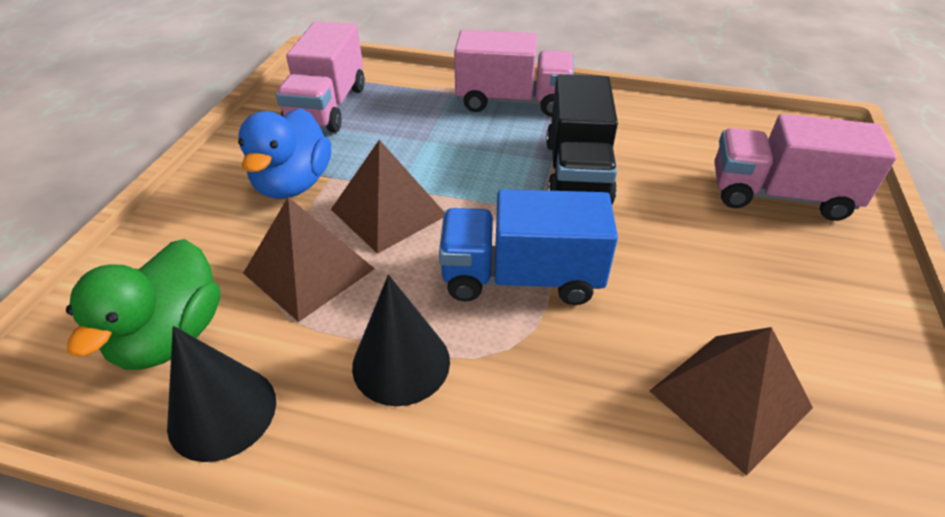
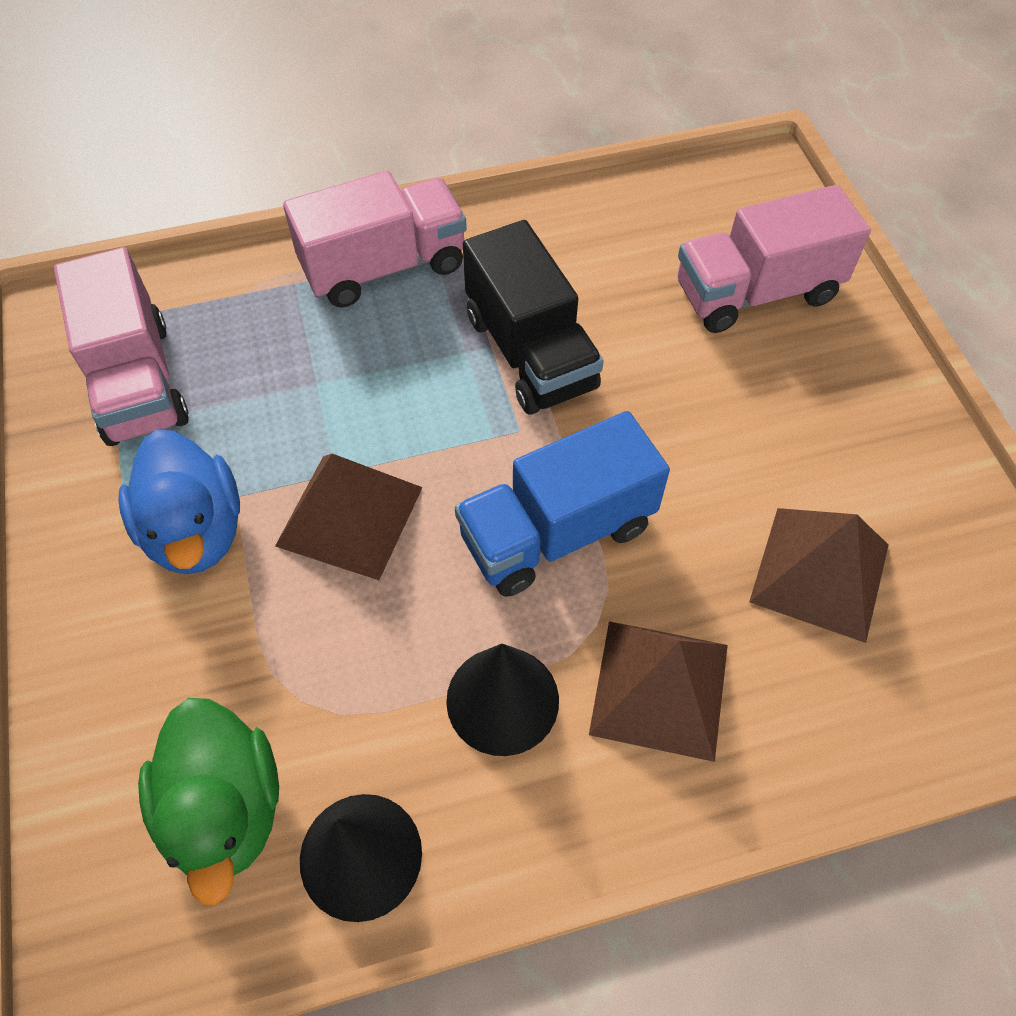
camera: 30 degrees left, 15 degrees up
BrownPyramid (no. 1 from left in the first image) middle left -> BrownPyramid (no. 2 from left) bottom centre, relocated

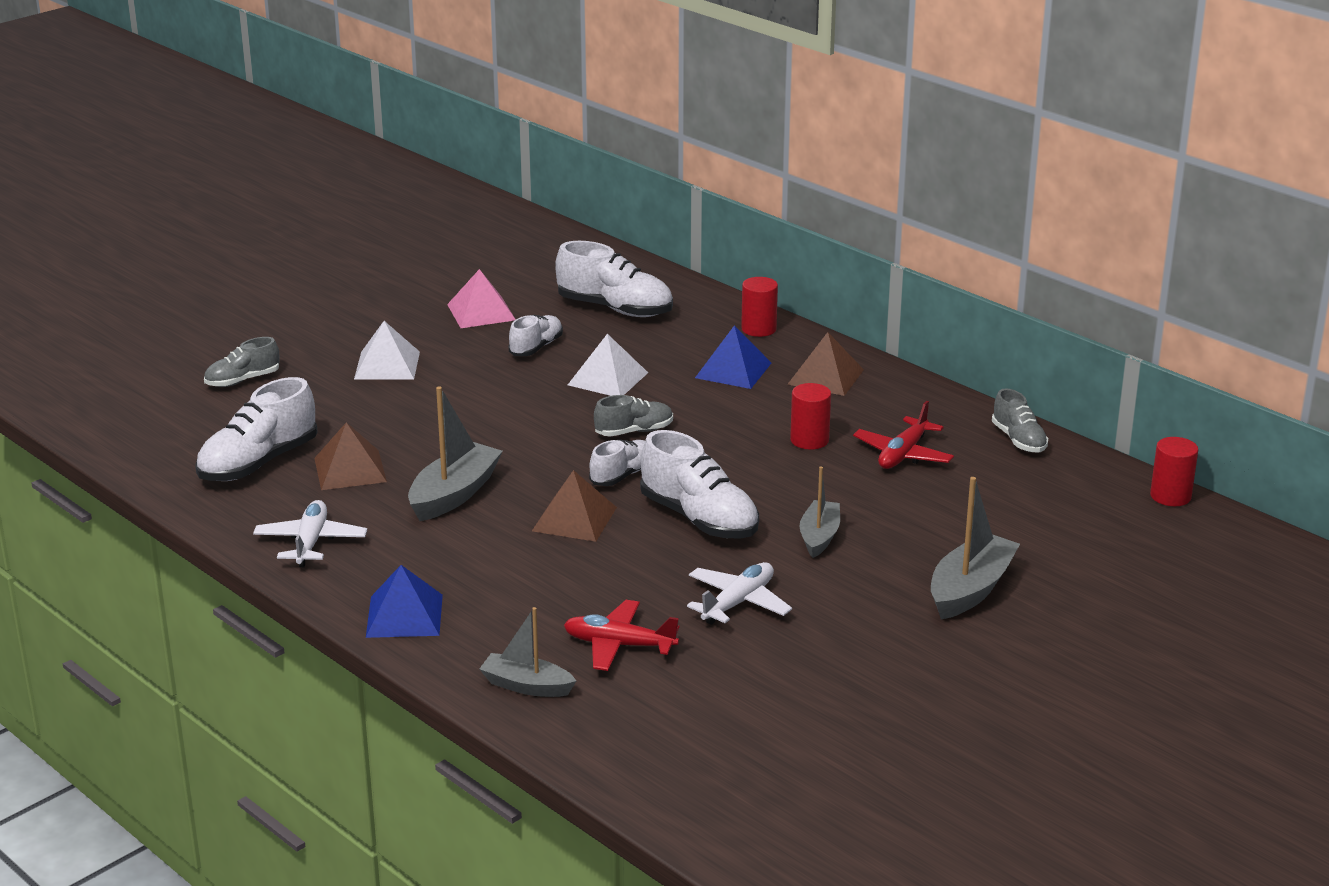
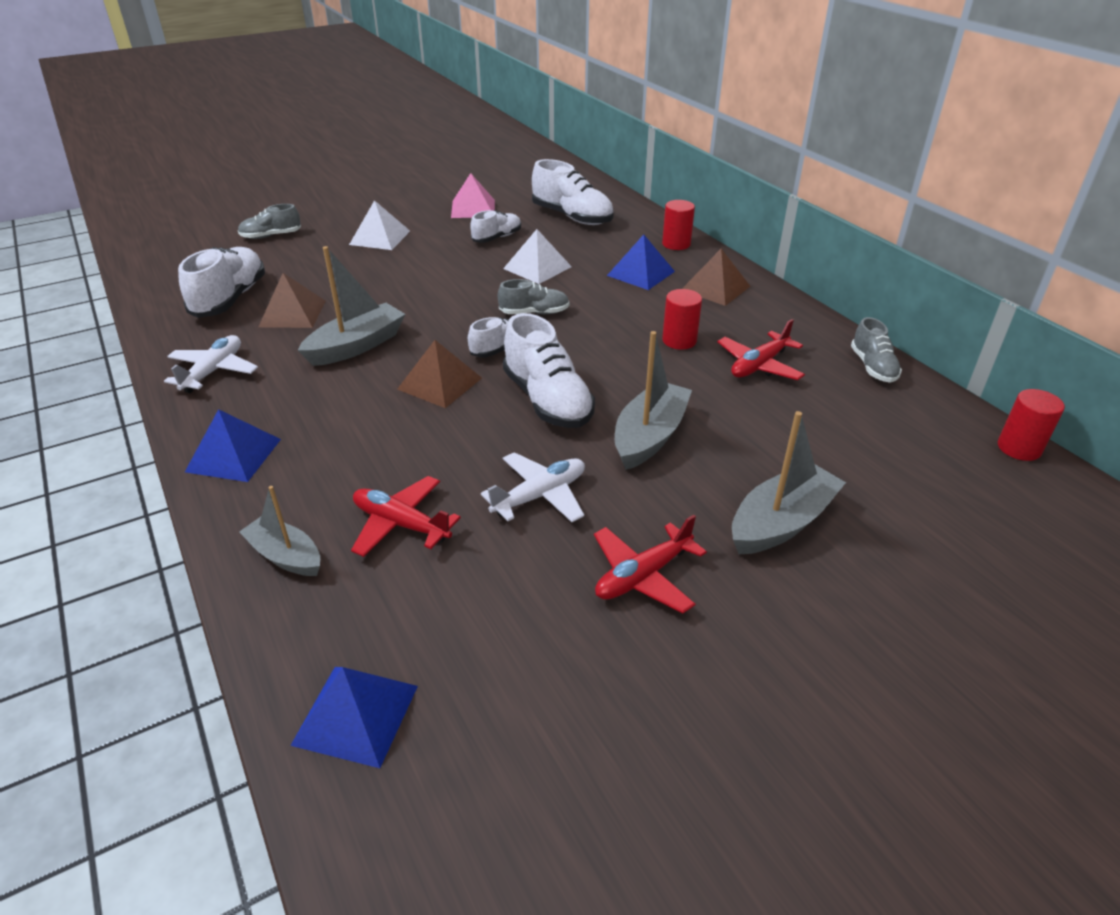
camera: 15 degrees right, 10 degrees up
none -> BluePyramid (no. 2 from left) bottom left
none -> RedPlane (no. 2 from left) centre
WhiteShoe (no. 1 from left) middle left -> WhiteShoe (no. 1 from left) top left, 135 degrees clockwise
GreyBoat (no. 3 from left) centre, x1.53

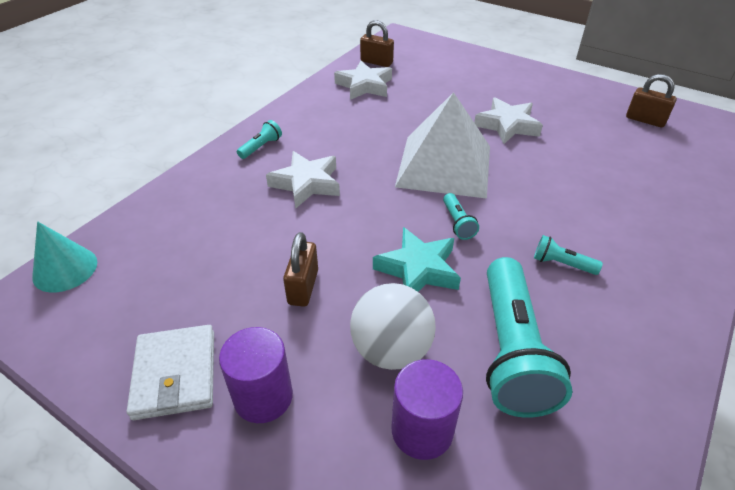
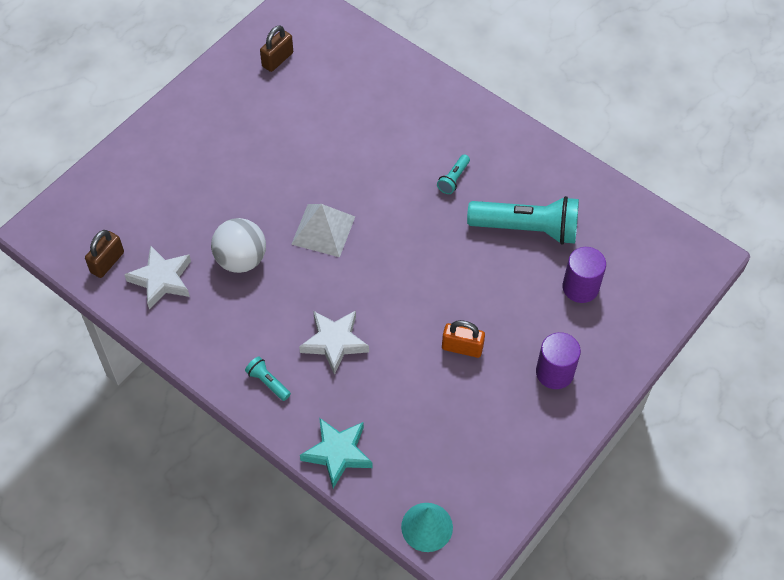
camera: 85 degrees left, 15 degrees up
WhiteWallet bottom left -> none
TurquoiseFlashlight (no. 2 from left) centre -> none
WhiteStar (no. 3 from left) top right -> none
WhiteBall centre -> WhiteBall middle left, relocated
TurquoiseStar centre -> TurquoiseStar bottom centre, relocated
BrownPadlock (no. 1 from left) centre -> OrangePadlock centre
WhitePyramid top centre -> WhitePyramid centre, x0.63

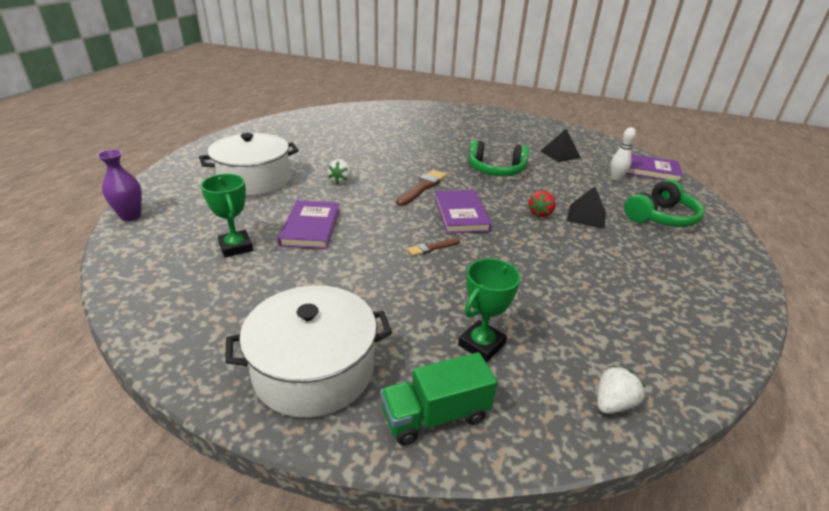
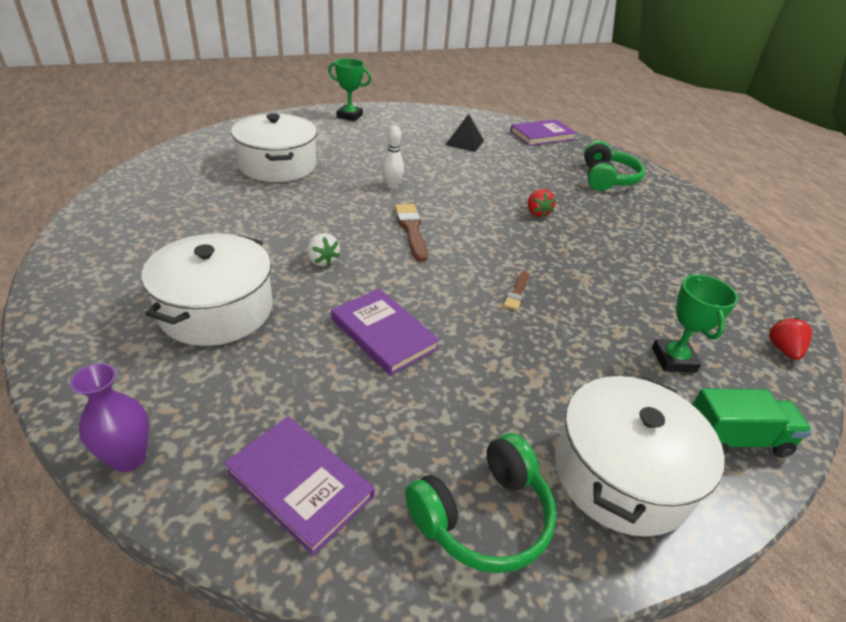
camera: 45 degrees left, 5 degrees up
BlackPyramid (no. 2 from left) middle right -> none
none -> WhitePot (no. 2 from left) top left
GreenTrophy (no. 1 from left) middle left -> GreenTrophy (no. 1 from left) top centre, relocated
PurpleBook (no. 2 from left in the first image) centre -> PurpleBook (no. 1 from left) bottom centre, relocated
GreenHeadphones (no. 1 from left) top centre -> GreenHeadphones (no. 1 from left) bottom centre, relocated
WhiteBowlingPin top right -> WhiteBowlingPin top centre, relocated
WhiteStrawberry (no. 2 from left) bottom right -> RedStrawberry (no. 2 from left) middle right
GreenTruck bottom centre -> GreenTruck bottom right, 120 degrees counterclockwise

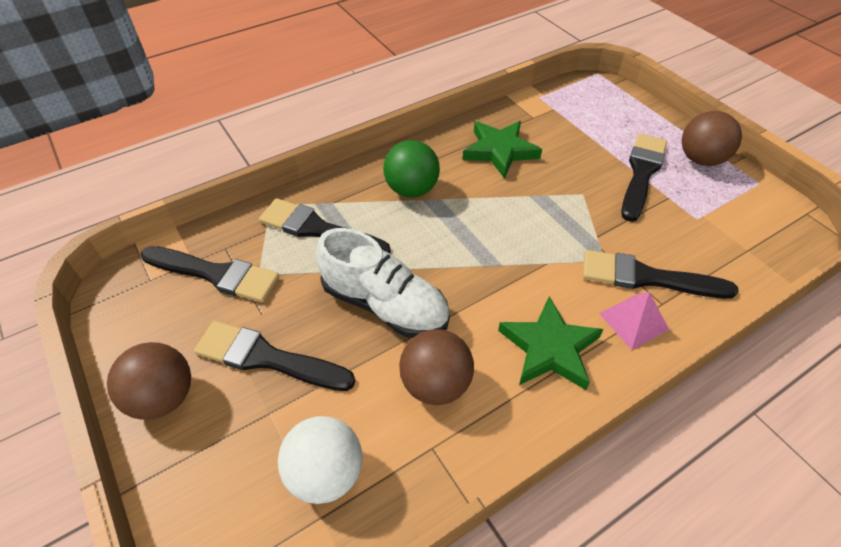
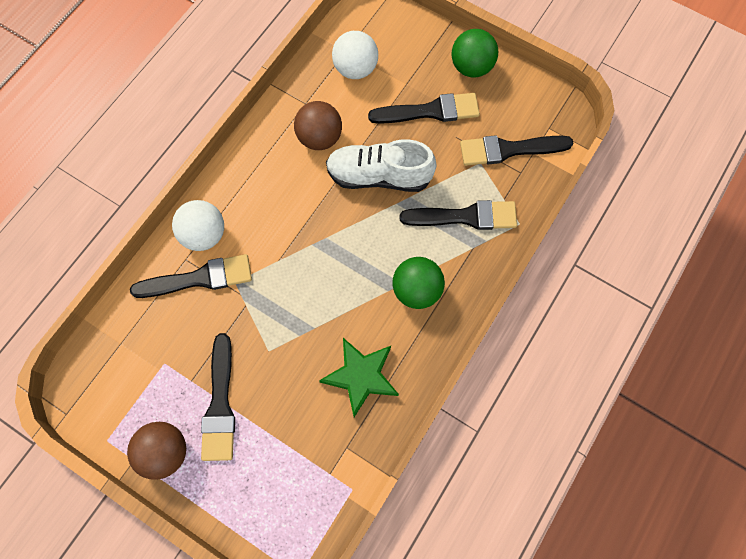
camera: 155 degrees right, 20 degrees up
GreenStar (no. 2 from left) centre -> none
PinkPyramid middle right -> WhiteBall (no. 1 from left) middle left
BrownBall (no. 1 from left) bottom left -> GreenBall (no. 2 from left) top centre

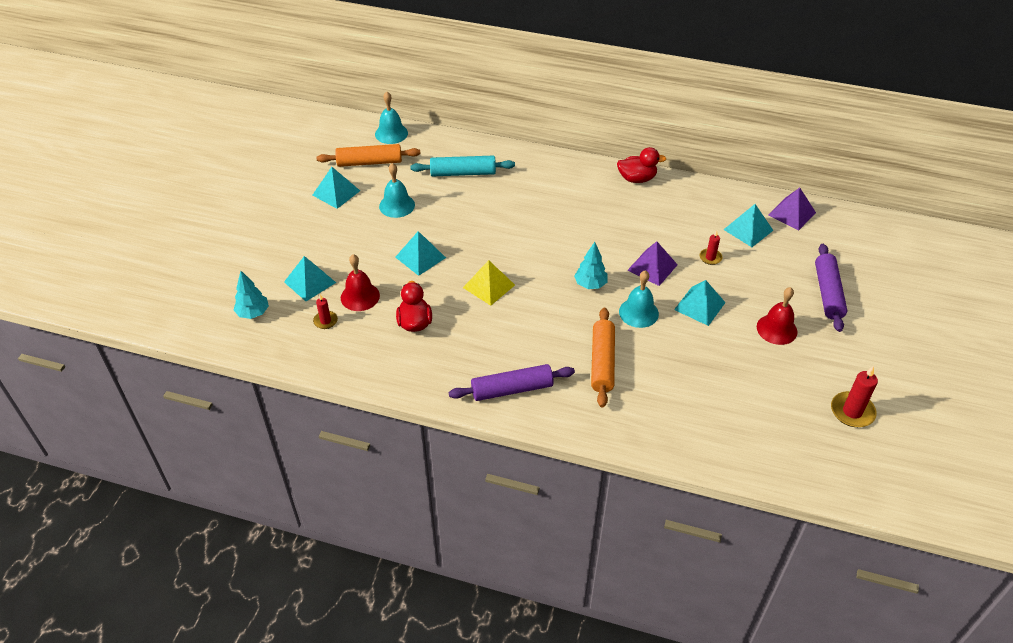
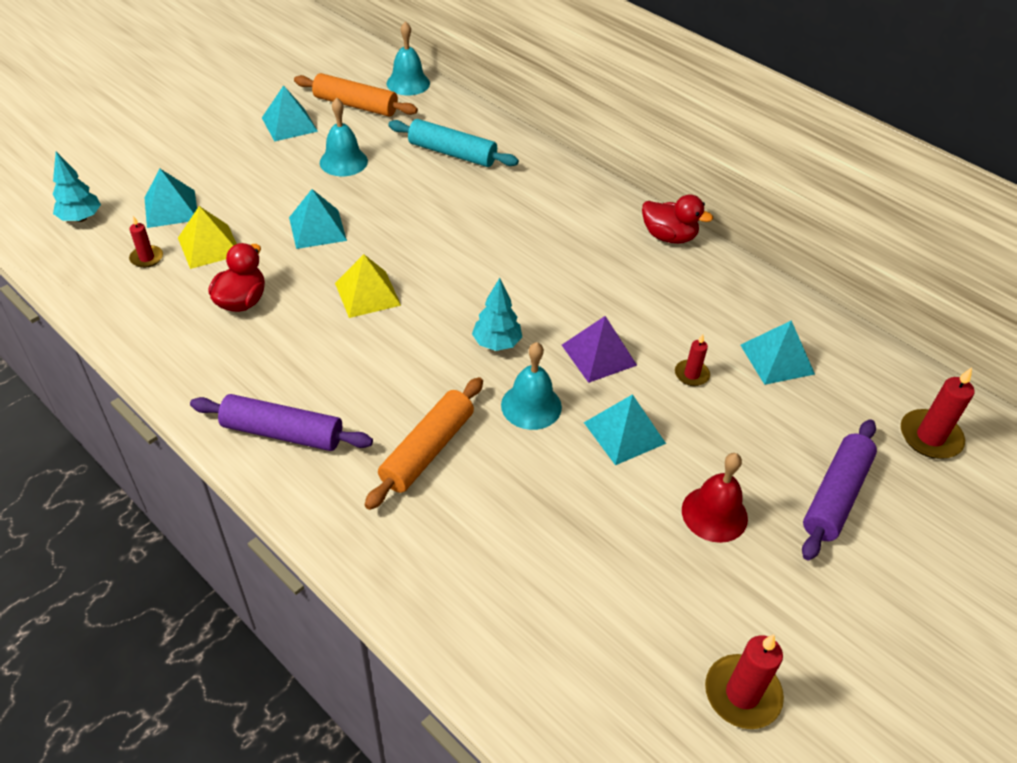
camera: 25 degrees right, 0 degrees up
PurplePyramid (no. 2 from left) top right -> none
none -> RedCandle (no. 4 from left) middle right
RedBell (no. 1 from left) centre -> YellowPyramid (no. 1 from left) top left

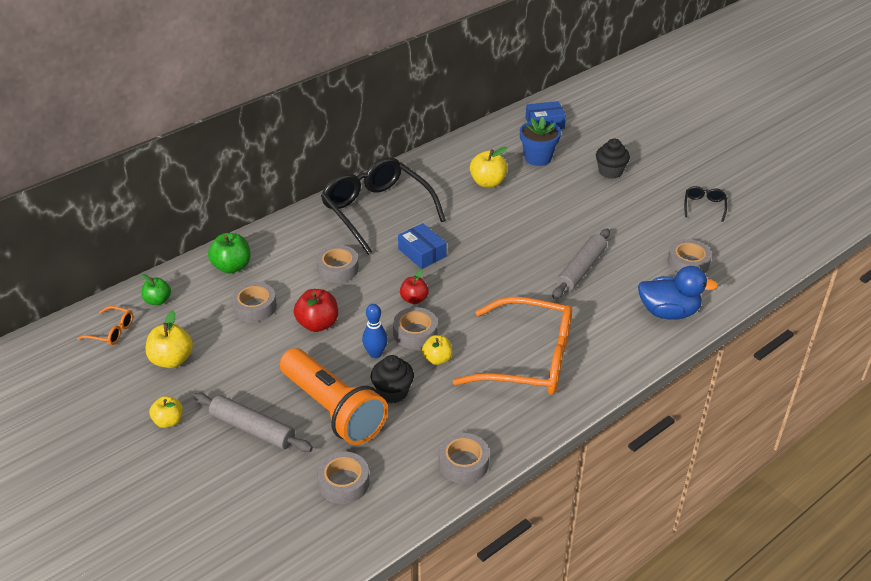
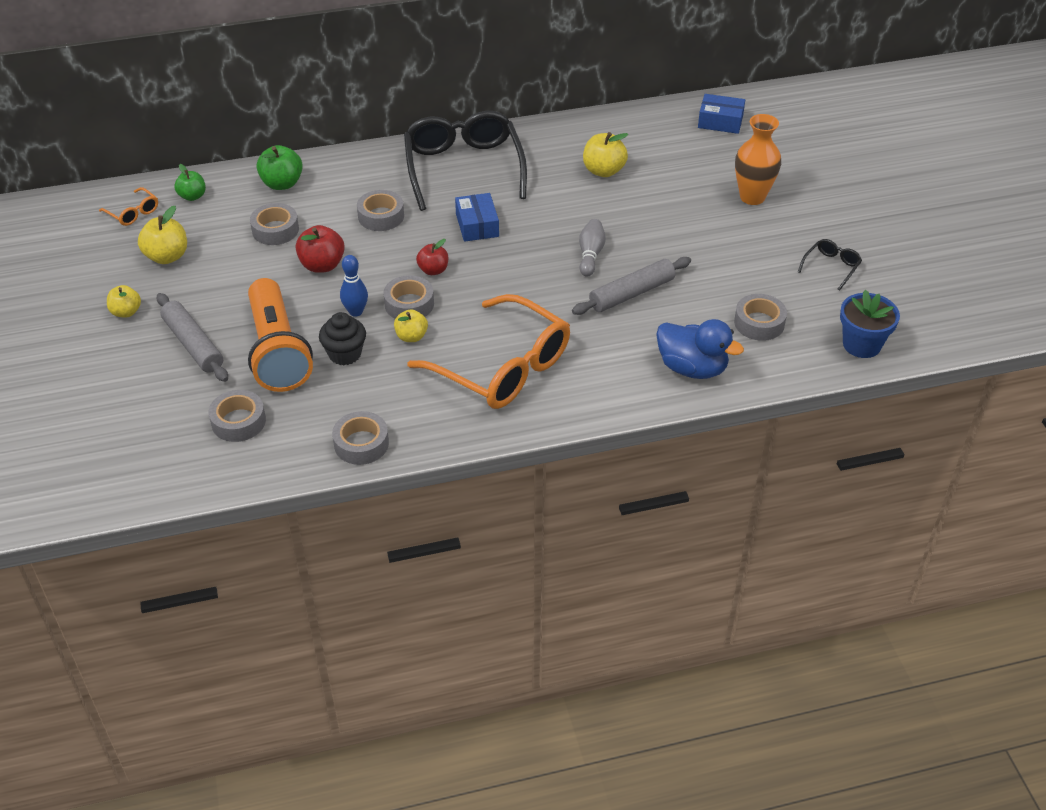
camera: 25 degrees right, 5 degrees up
none -> GreyBowlingPin top centre
BlueFlowerPot top centre -> BlueFlowerPot middle right, relocated
BlackCupcake (no. 2 from left) top right -> OrangeVase top right

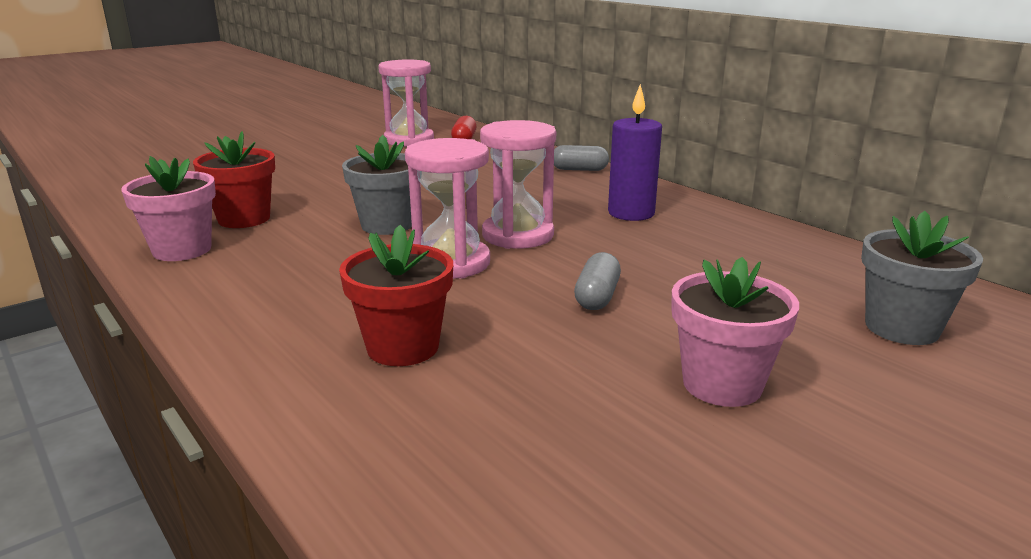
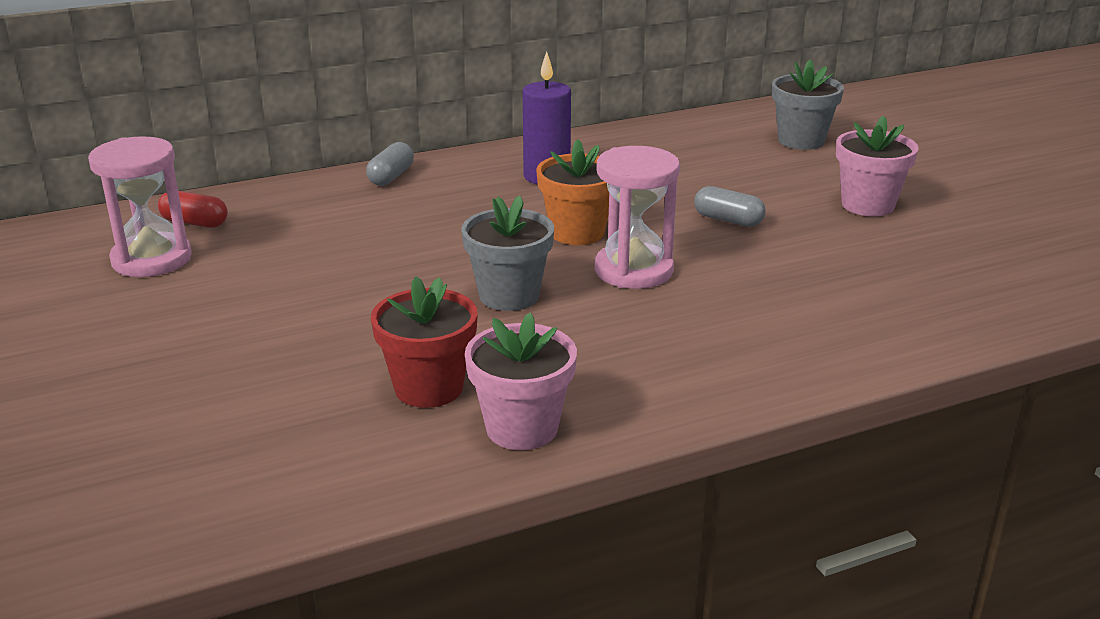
camera: 75 degrees left, 5 degrees up
RedFlowerPot (no. 2 from left) centre -> none
PinkHourglass (no. 3 from left) top centre -> OrangeFlowerPot top centre

